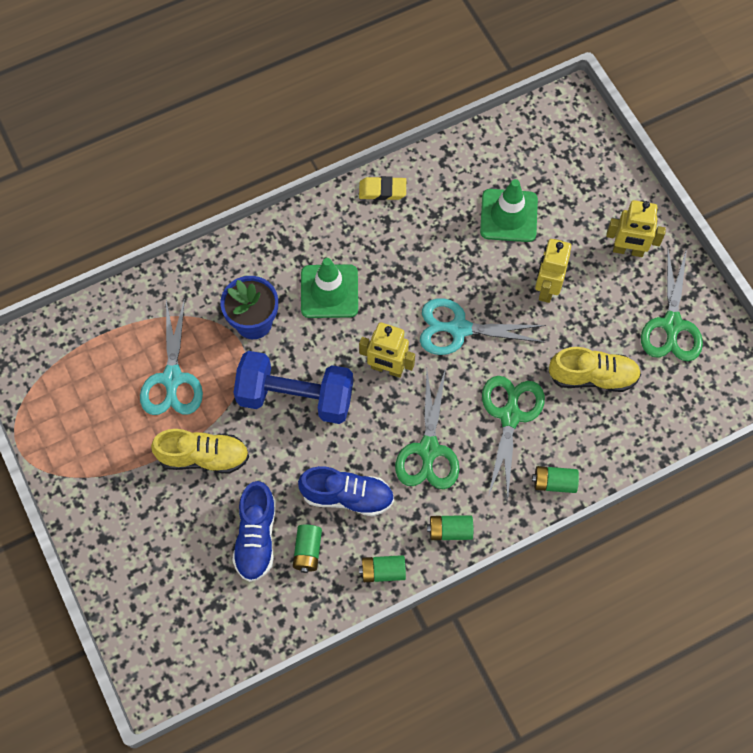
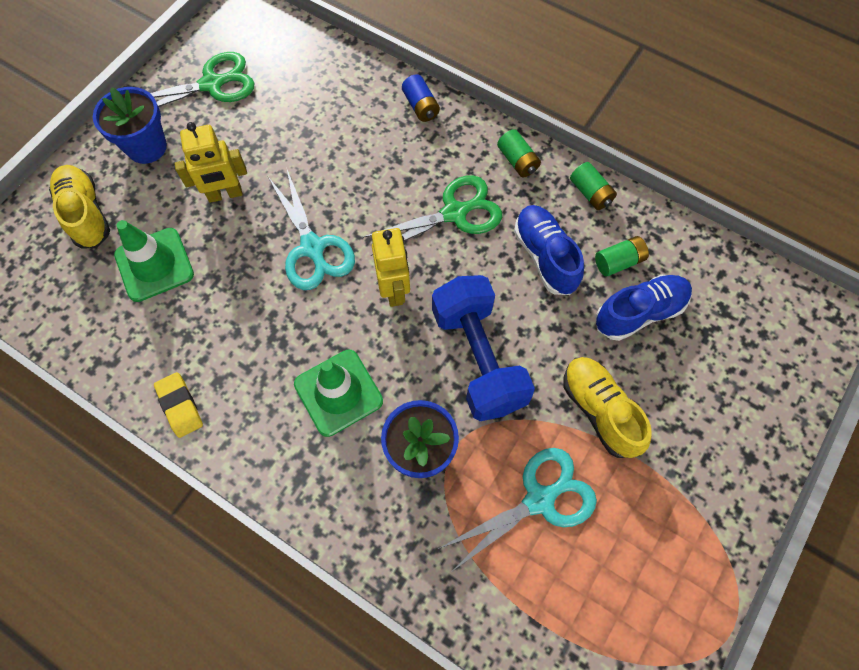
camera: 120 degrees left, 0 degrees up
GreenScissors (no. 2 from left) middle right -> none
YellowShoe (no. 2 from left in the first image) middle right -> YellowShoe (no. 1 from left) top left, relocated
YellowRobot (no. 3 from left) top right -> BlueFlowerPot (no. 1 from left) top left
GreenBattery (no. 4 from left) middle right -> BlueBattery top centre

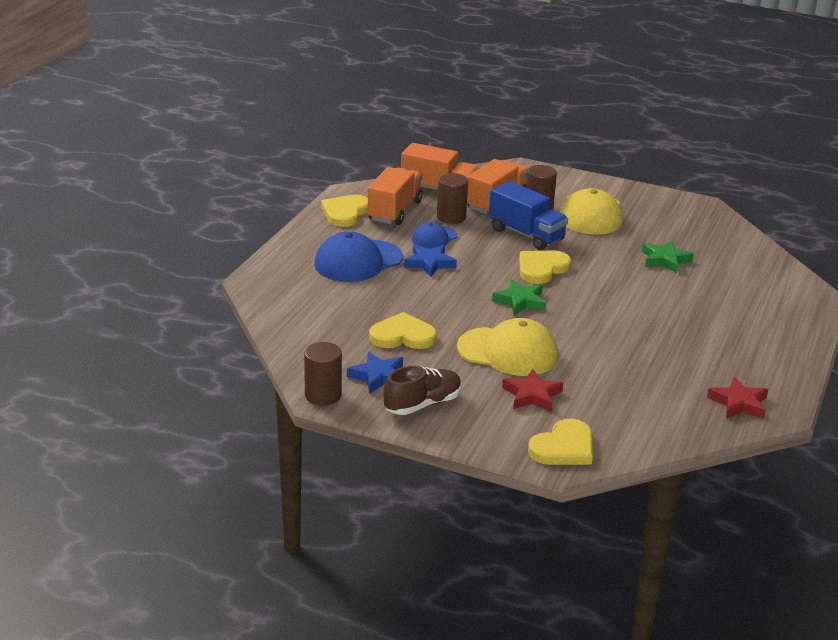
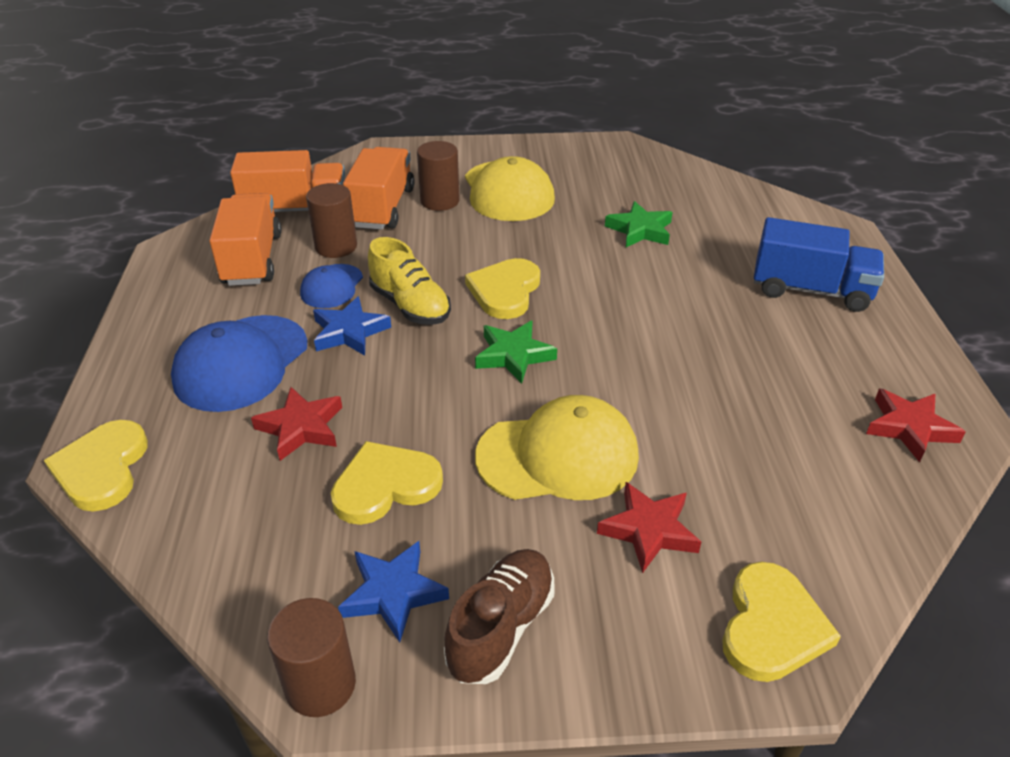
camera: 25 degrees left, 10 degrees up
none -> RedStar (no. 1 from left) middle left
none -> YellowShoe centre
YellowHeart (no. 1 from left) top centre -> YellowHeart (no. 1 from left) middle left, relocated
BlueTruck centre -> BlueTruck middle right, relocated

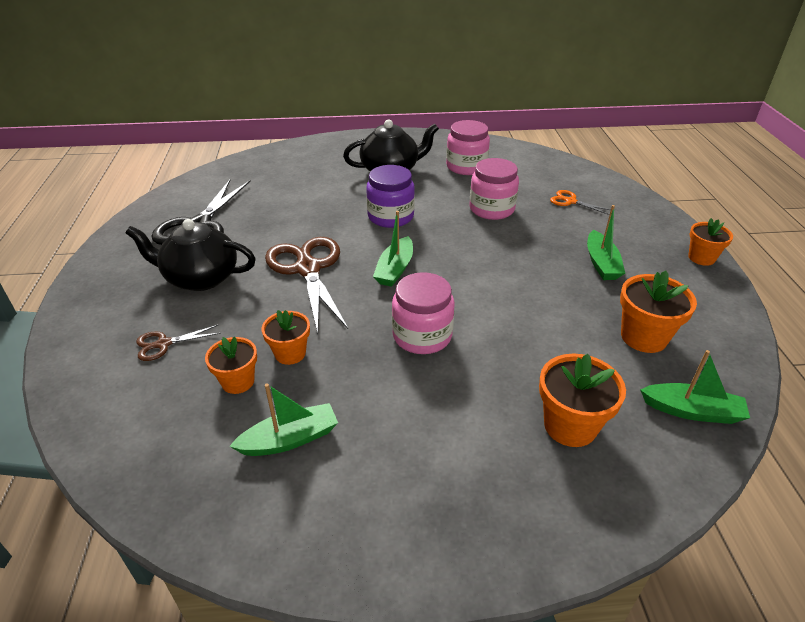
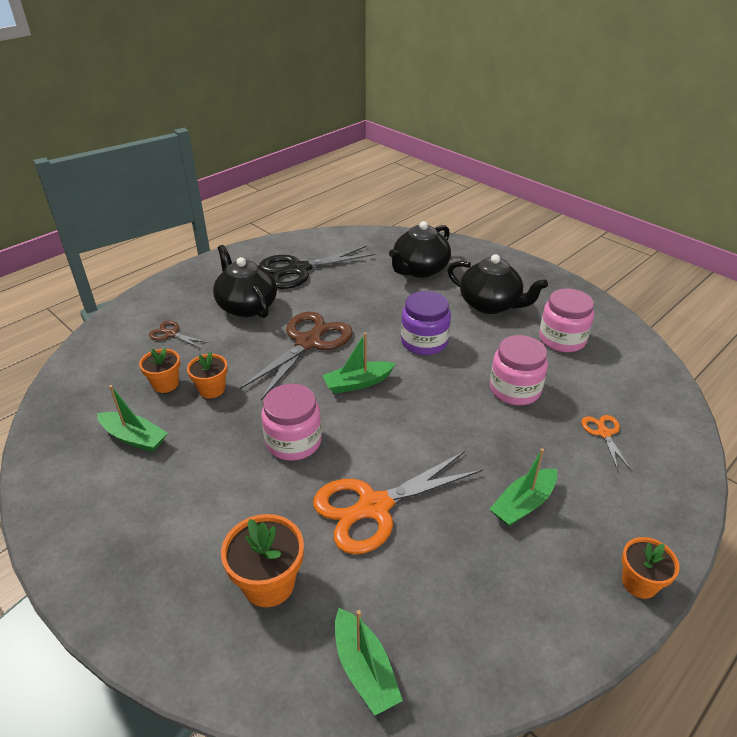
camera: 50 degrees right, 0 degrees up
OrangeFlowerPot (no. 4 from left) middle right -> none
none -> OrangeScissors (no. 1 from left) bottom centre
none -> BlackTeapot (no. 2 from left) centre

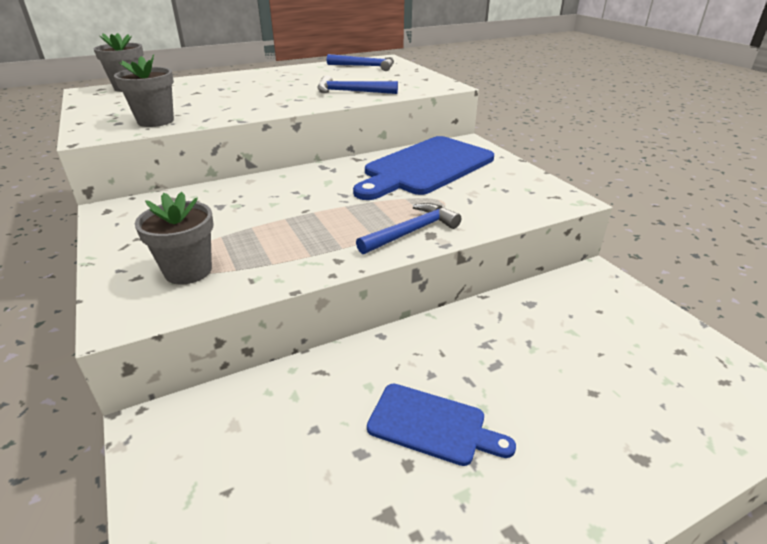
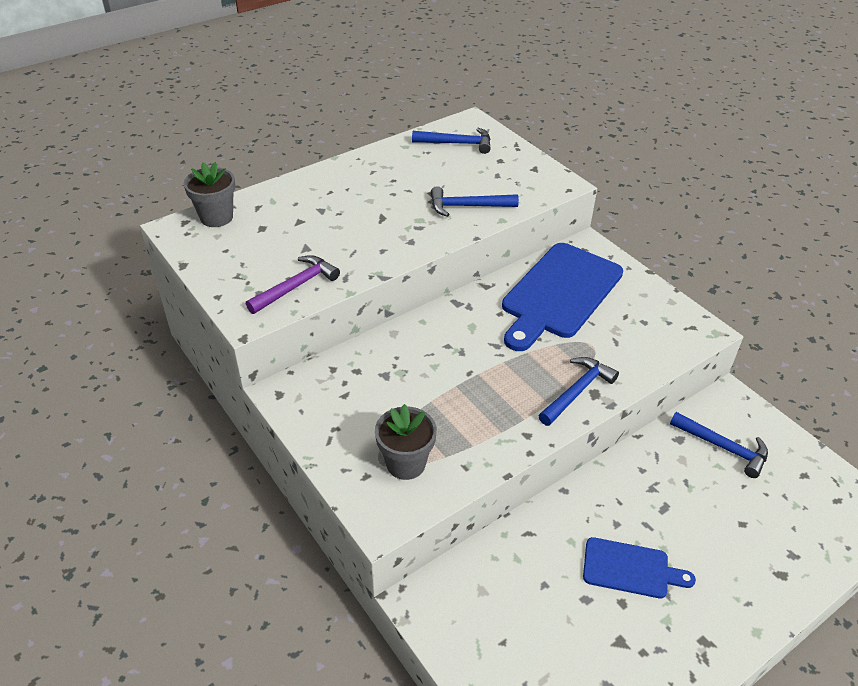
camera: 10 degrees left, 10 degrees up
none -> BlueHammer (no. 4 from left) middle right
GreyFlowerPot (no. 2 from left) top left -> PurpleHammer centre

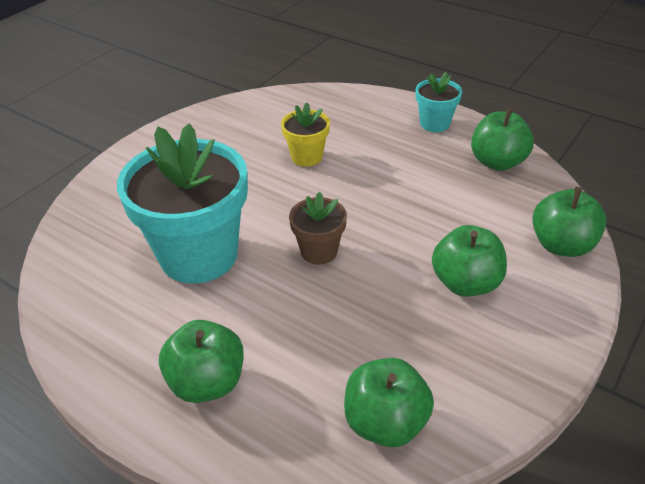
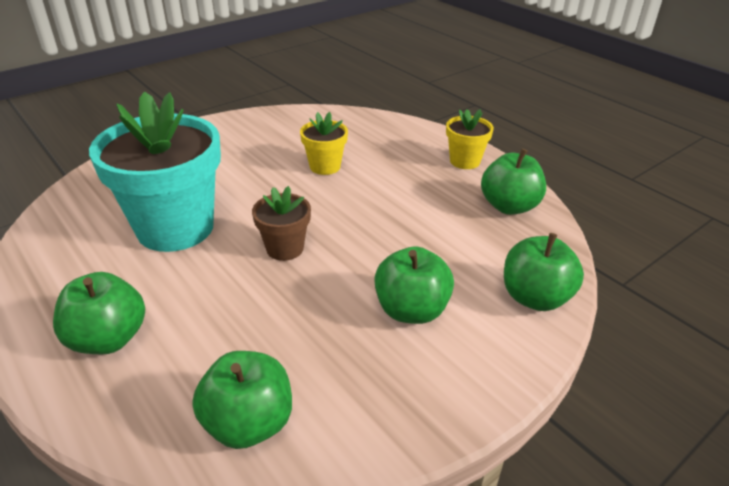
camera: 15 degrees right, 5 degrees down
TurquoiseFlowerPot (no. 2 from left) top right -> YellowFlowerPot (no. 2 from left) top centre

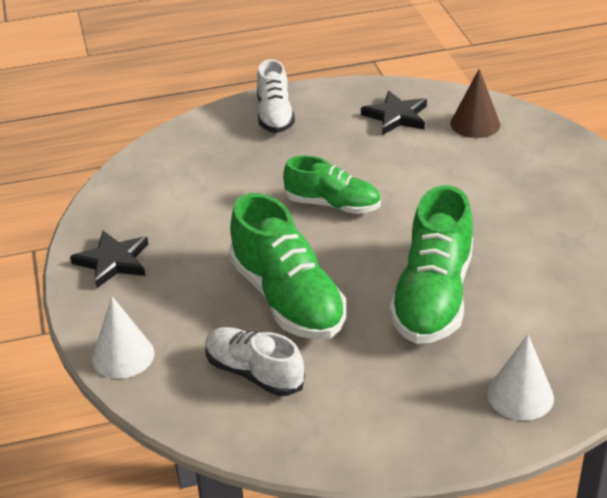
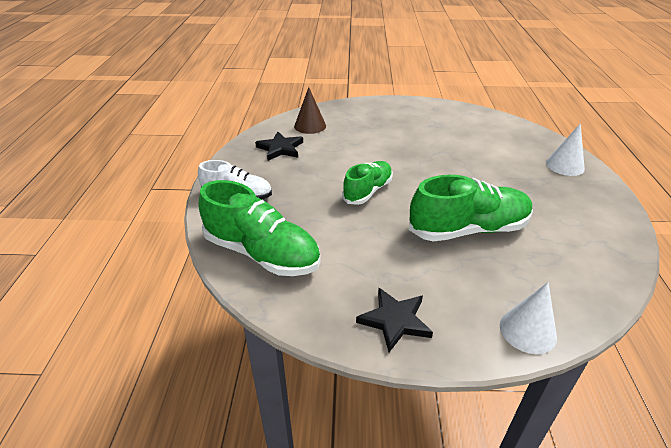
camera: 75 degrees left, 0 degrees up
WhiteShoe (no. 1 from left) bottom centre -> none
GreenShoe (no. 3 from left in the first image) middle right -> GreenShoe (no. 1 from left) centre, relocated

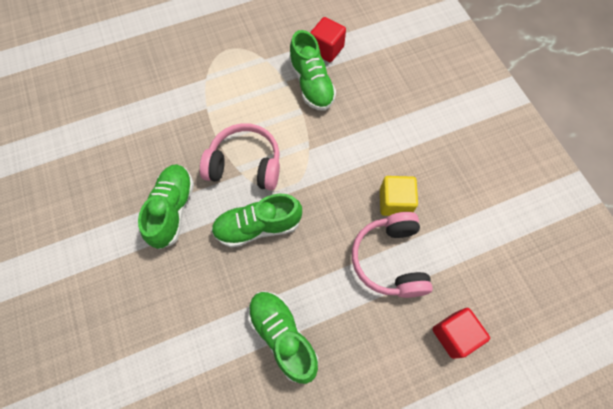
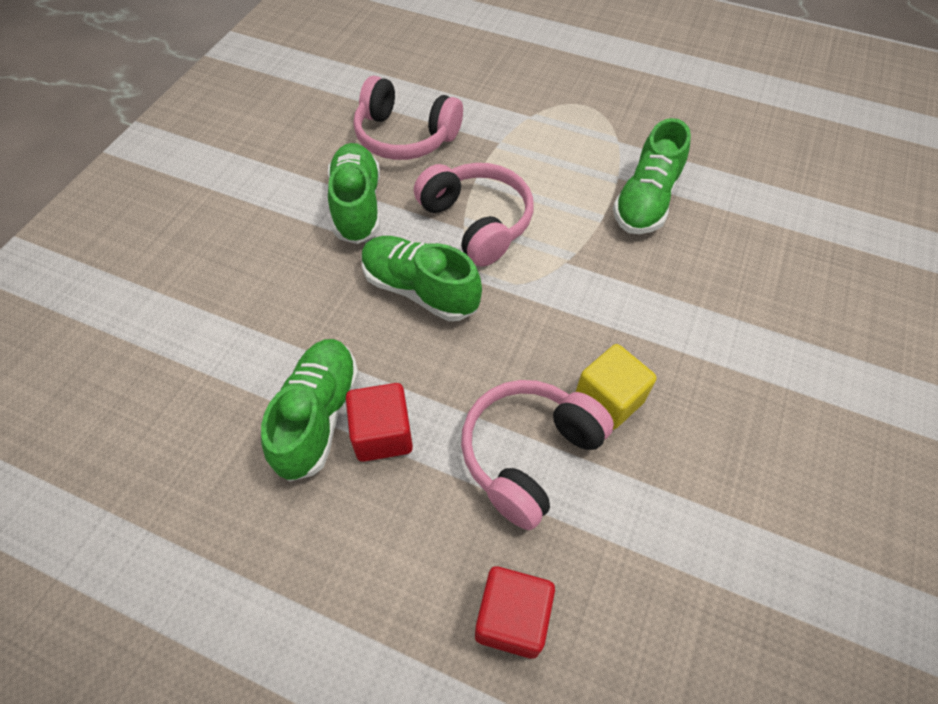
camera: 45 degrees right, 10 degrees down
none -> PinkHeadphones (no. 1 from left) top centre
RedCube (no. 1 from left) top centre -> RedCube (no. 1 from left) centre, relocated
GreenShoe (no. 1 from left in the first image) middle left -> GreenShoe (no. 2 from left) top centre, 60 degrees counterclockwise

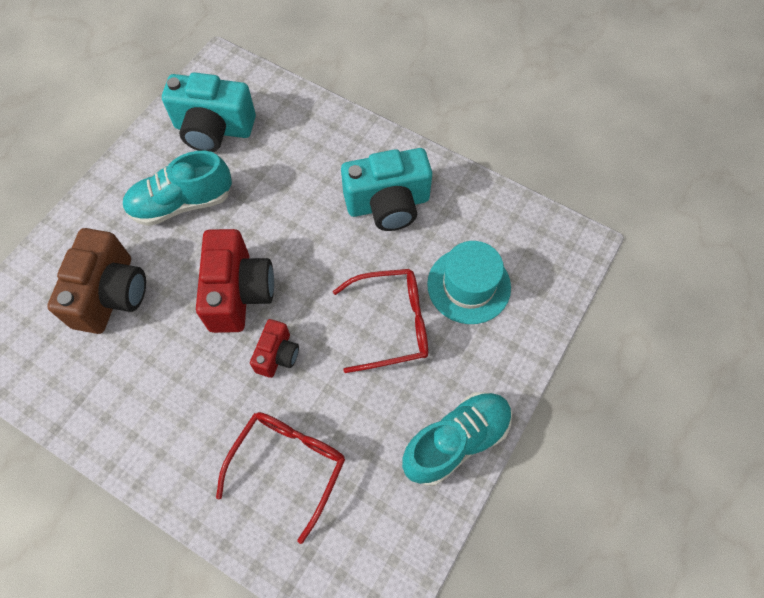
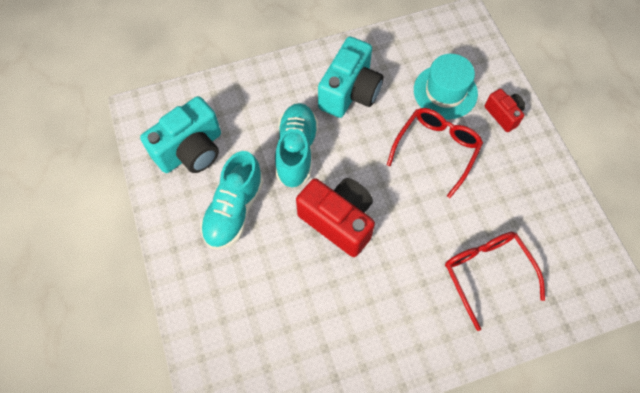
camera: 50 degrees left, 0 degrees up
BrownCamera middle left -> none
RedCamera (no. 2 from left) centre -> RedCamera (no. 2 from left) top right, relocated
TurquoiseShoe (no. 2 from left) bottom centre -> TurquoiseShoe (no. 2 from left) centre, relocated

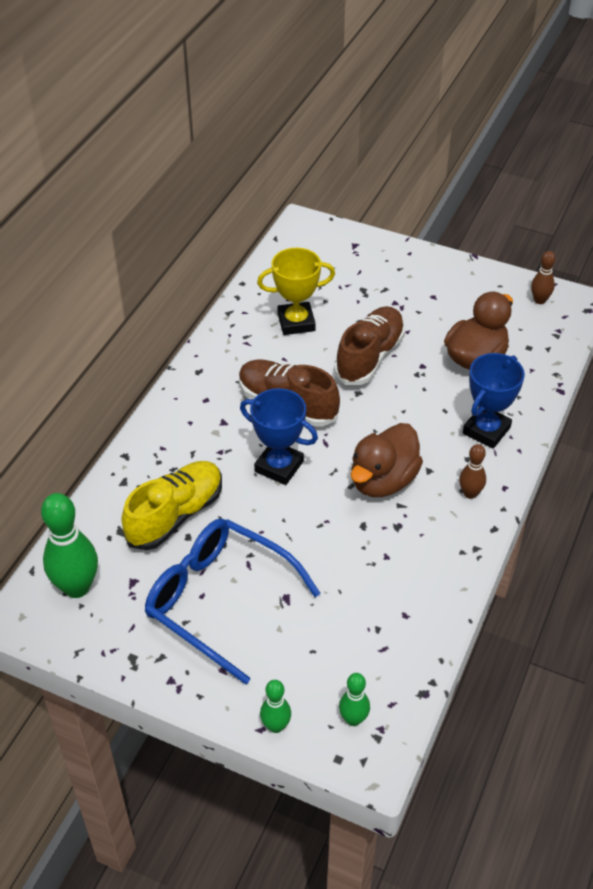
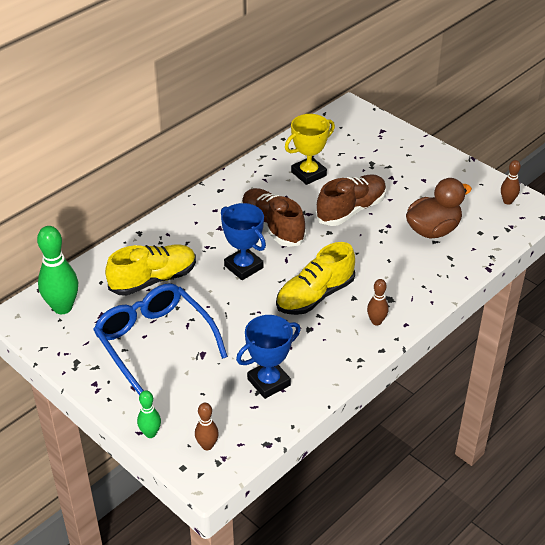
camera: 20 degrees right, 5 degrees down
BlueTrophy (no. 2 from left) middle right -> BlueTrophy (no. 2 from left) centre, relocated
BrownDuck (no. 1 from left) centre -> YellowShoe (no. 2 from left) centre
GreenBowlingPin (no. 3 from left) bottom centre -> BrownBowlingPin (no. 1 from left) bottom centre
YellowTrophy top centre, 45 degrees counterclockwise

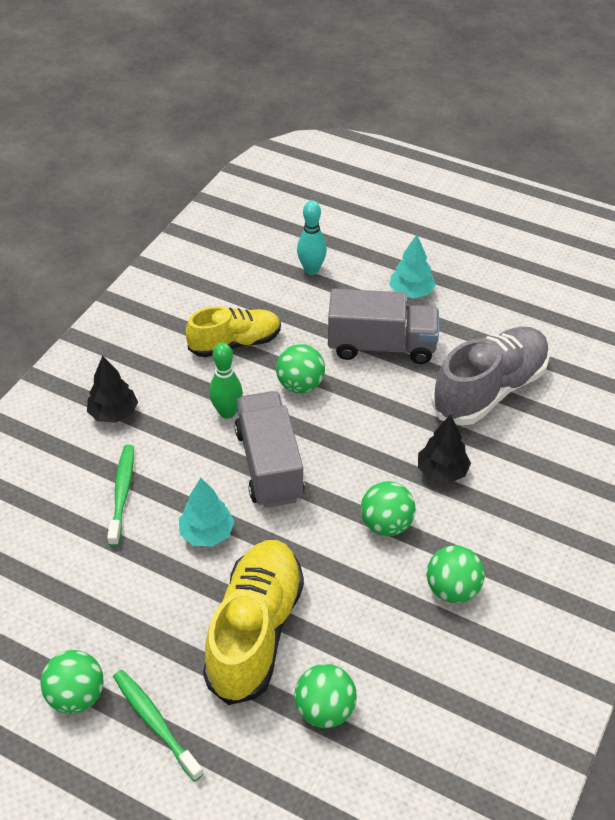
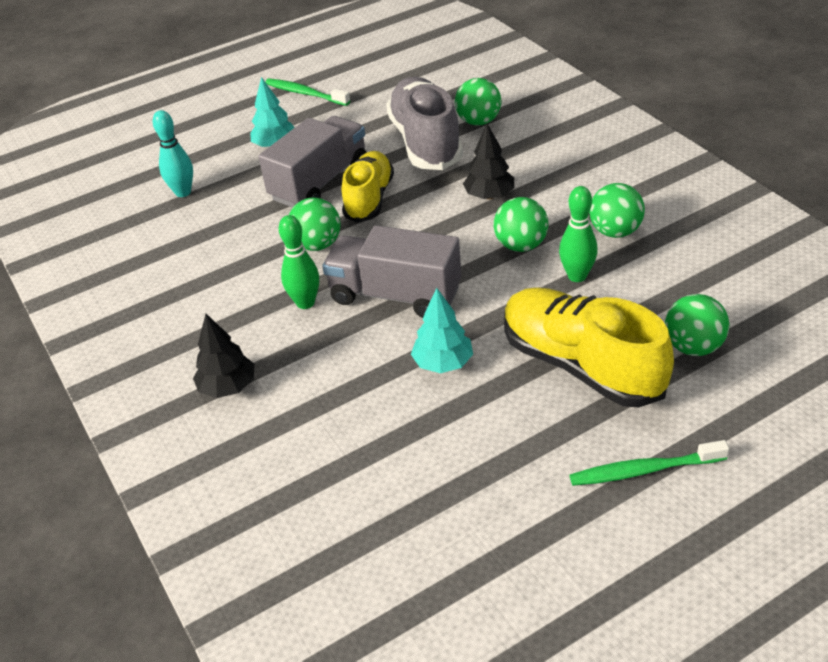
camera: 55 degrees left, 5 degrees down
none -> GreenBowlingPin (no. 2 from left) middle right
GreenBall (no. 1 from left in the first image) bottom left -> GreenBall (no. 2 from left) top centre, relocated
GreenToothbrush (no. 1 from left) middle left -> GreenToothbrush (no. 1 from left) top centre, relocated
YellowShoe (no. 1 from left) centre -> YellowShoe (no. 1 from left) top centre, relocated

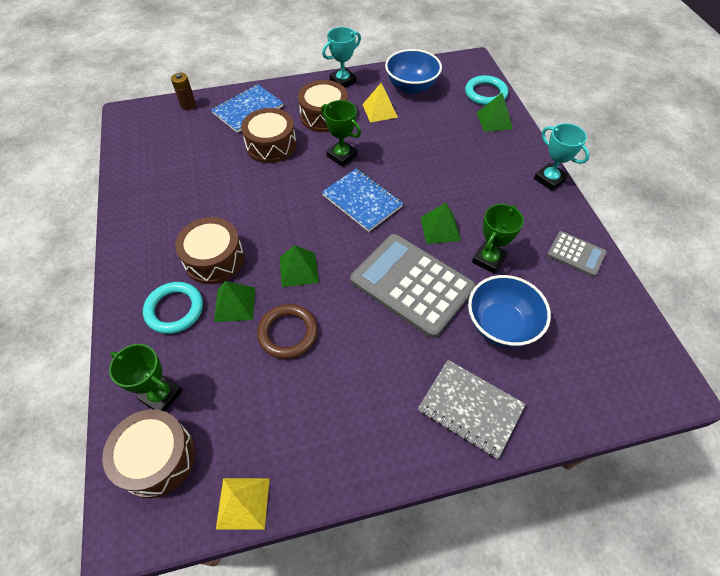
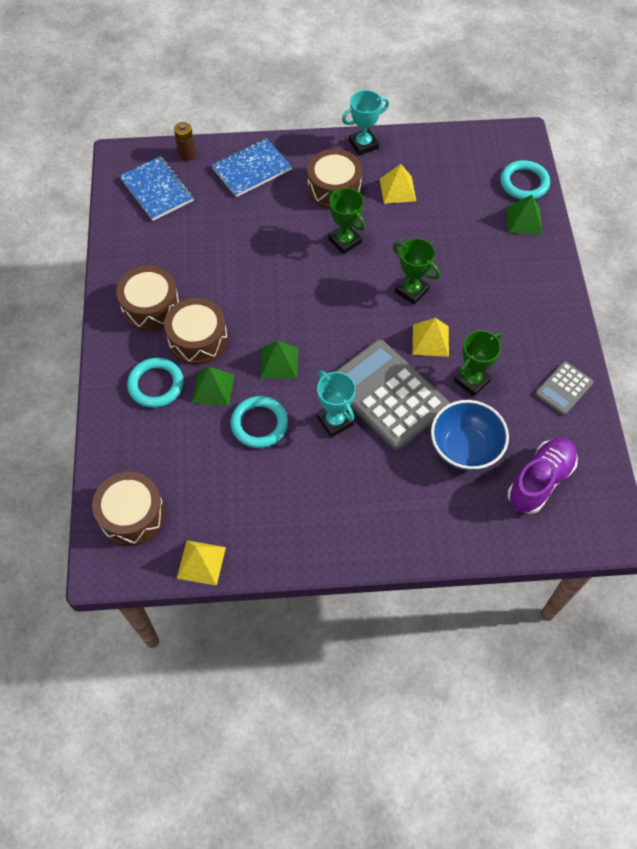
camera: 10 degrees right, 5 degrees up
BlueBowl (no. 1 from left) top centre -> none
GreyNotebook bottom centre -> none
none -> PurpleShoe middle right
GreenTrophy (no. 1 from left in the first image) middle left -> GreenTrophy (no. 2 from left) top centre, relocated
BrownDrum (no. 3 from left in the first image) top centre -> BrownDrum (no. 2 from left) middle left, relocated
BlueNotebook (no. 2 from left in the first image) centre -> BlueNotebook (no. 1 from left) top left, relocated
TurquoiseTrophy (no. 2 from left in the first image) top right -> TurquoiseTrophy (no. 1 from left) centre, relocated
BrownRing centre -> TurquoiseRing (no. 2 from left) centre
GreenPyramid (no. 3 from left) centre -> YellowPyramid (no. 3 from left) middle right
GreyCalculator (no. 2 from left) middle right, 90 degrees clockwise

